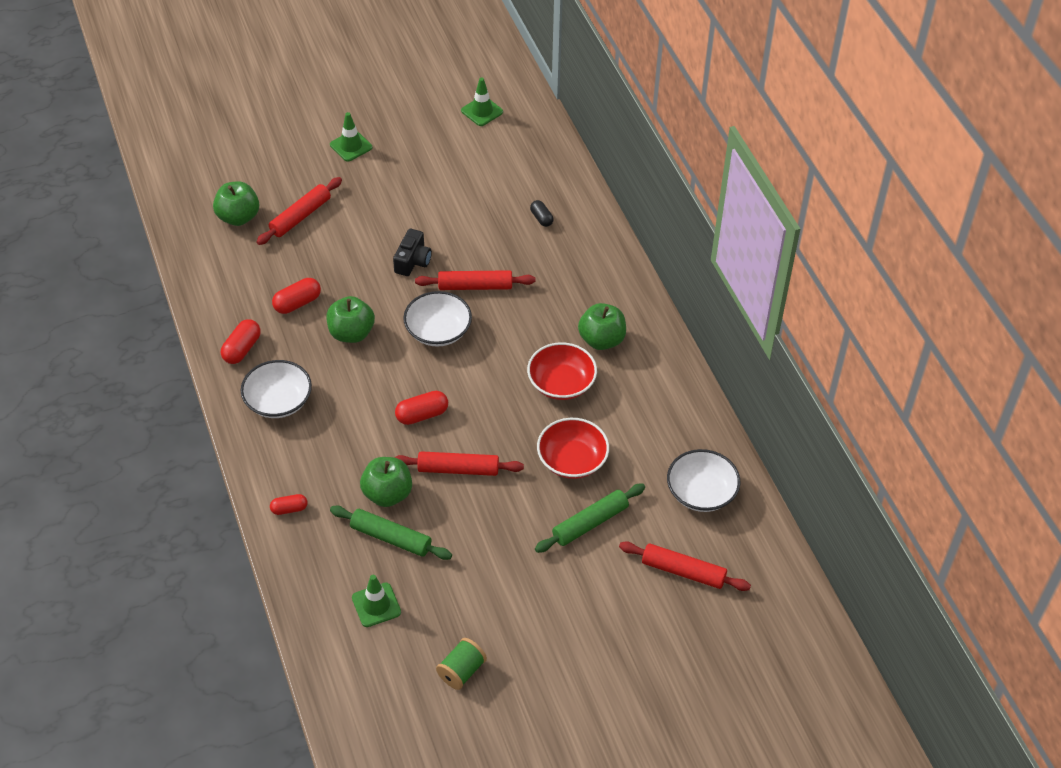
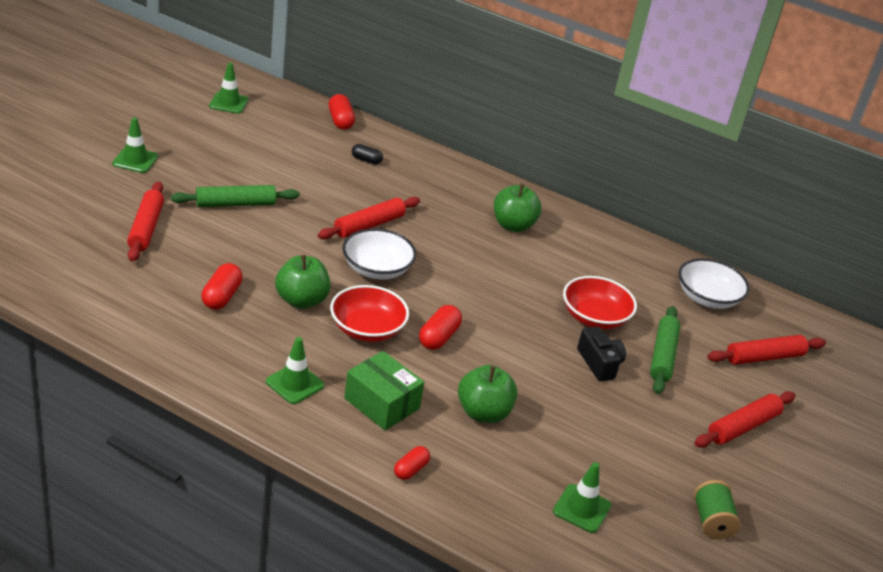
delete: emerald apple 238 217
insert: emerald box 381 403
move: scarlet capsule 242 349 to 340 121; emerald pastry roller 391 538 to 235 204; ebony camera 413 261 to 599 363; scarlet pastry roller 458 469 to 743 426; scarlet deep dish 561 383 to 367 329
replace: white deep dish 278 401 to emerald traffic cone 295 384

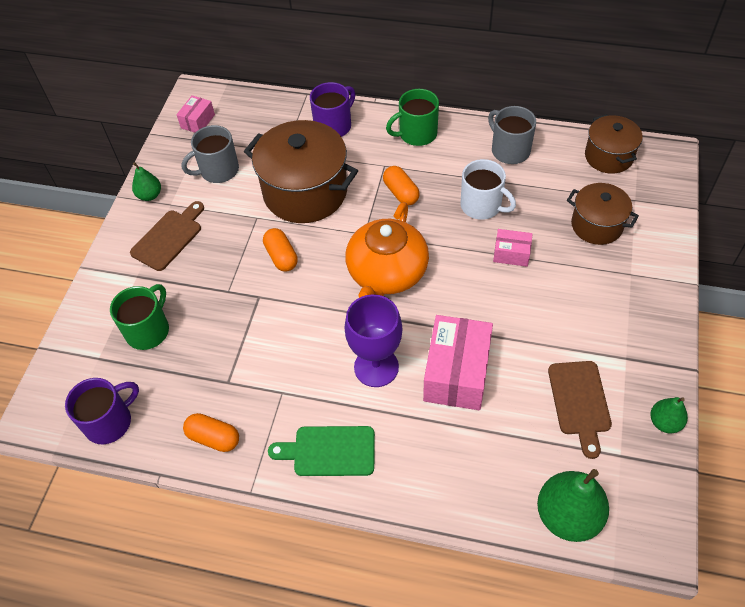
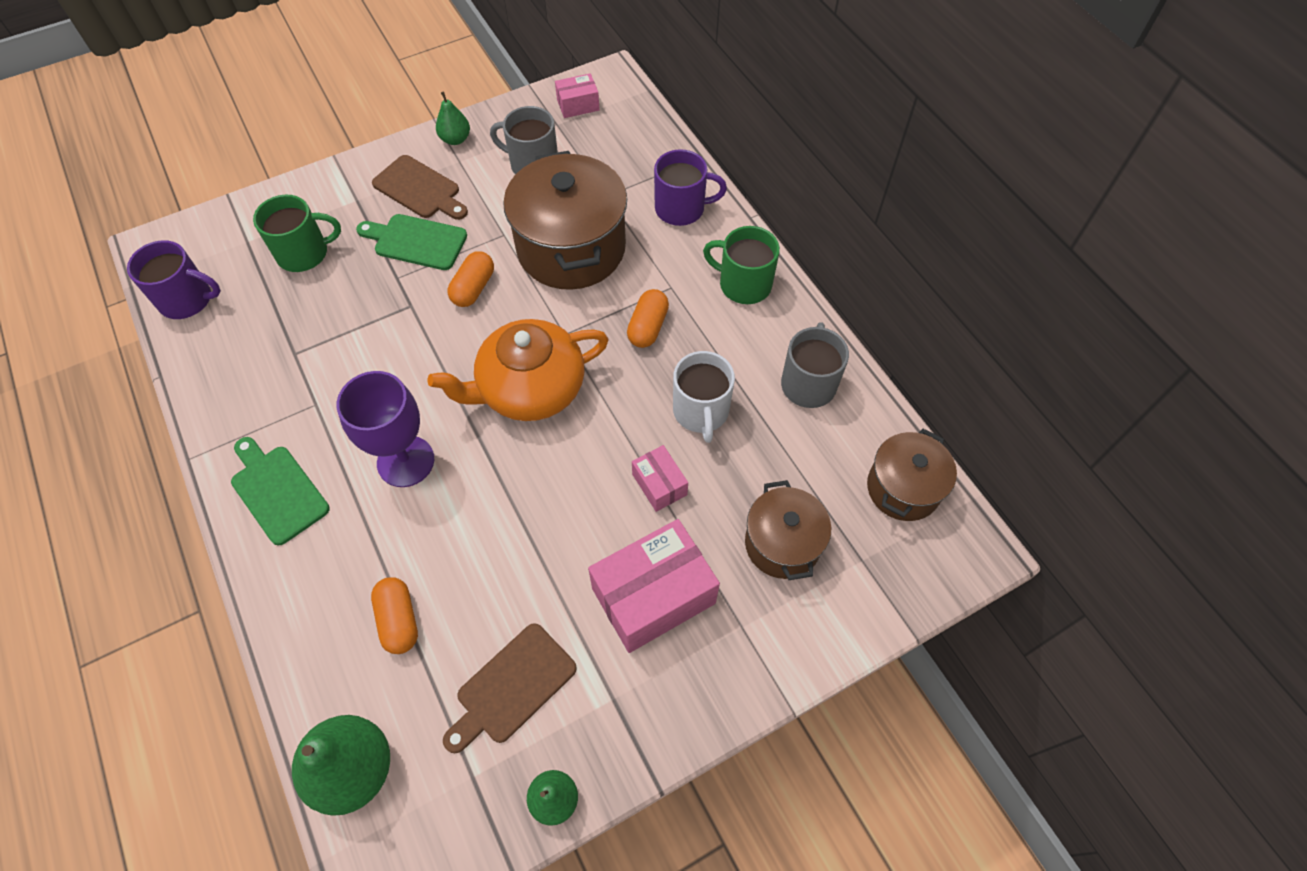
insert: emerald cutting board 416 241
move: orange-coloured capsule 214 438 to 399 620; rose-pink box 456 373 to 653 596
rotate: russet cutting board 169 237 = 419 189 45 degrees clockwise

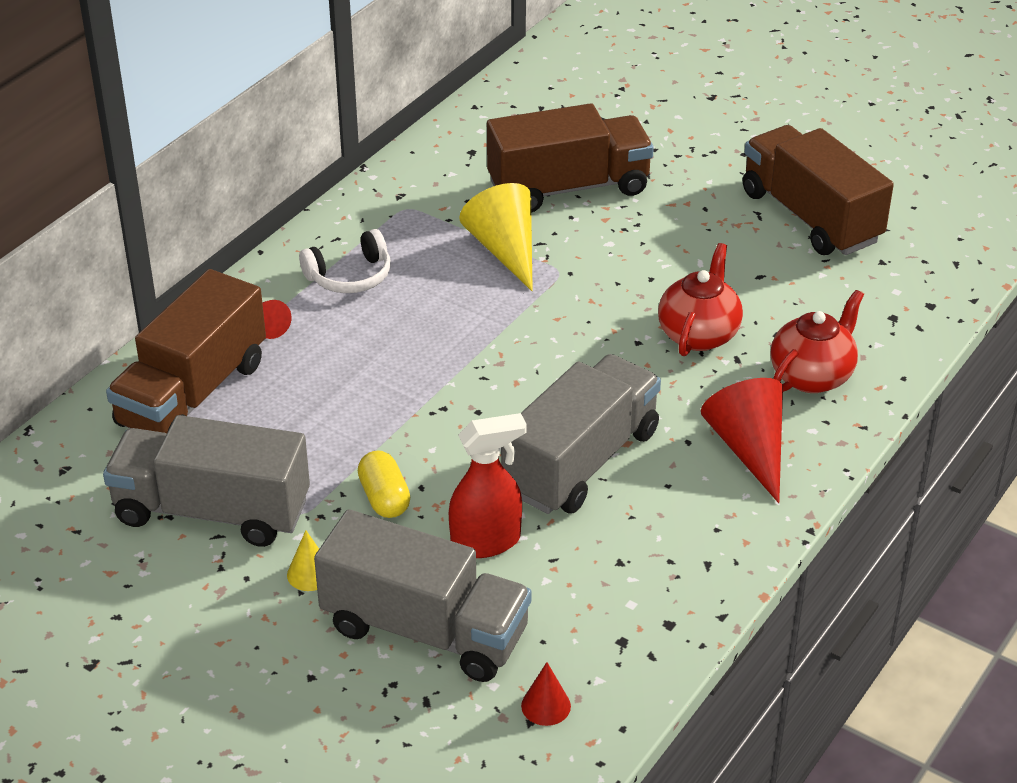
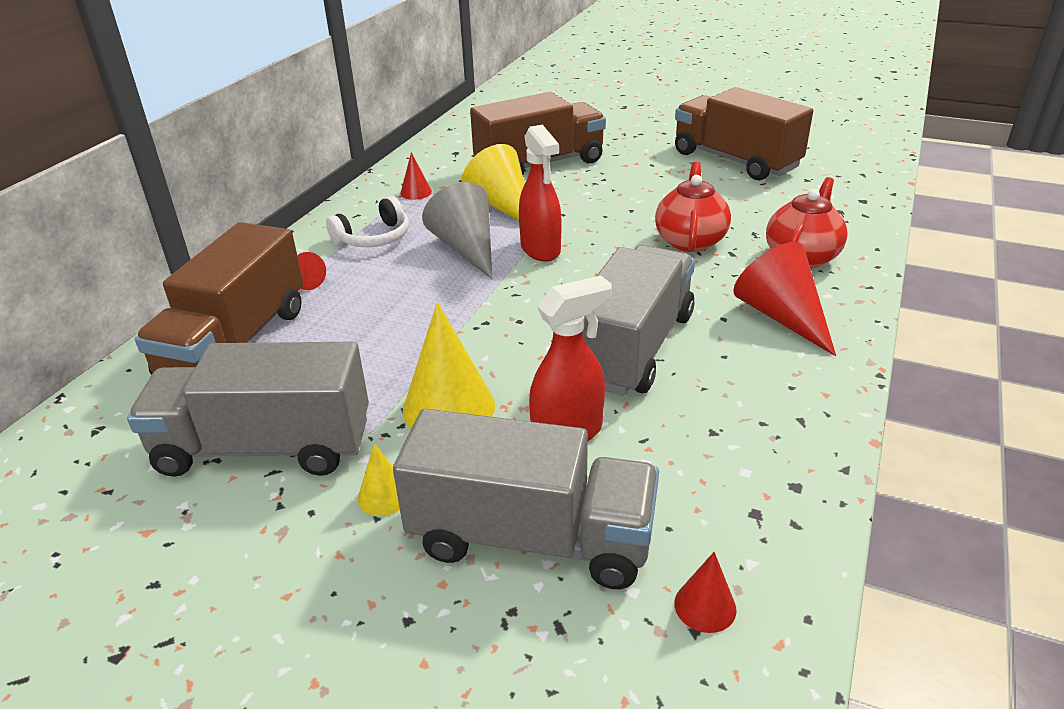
insert: scarlet solid cone 416 192; gray solid cone 466 248; scarlet spray cleaner 540 250
replace: yellow capsule 384 498 to yellow solid cone 449 407

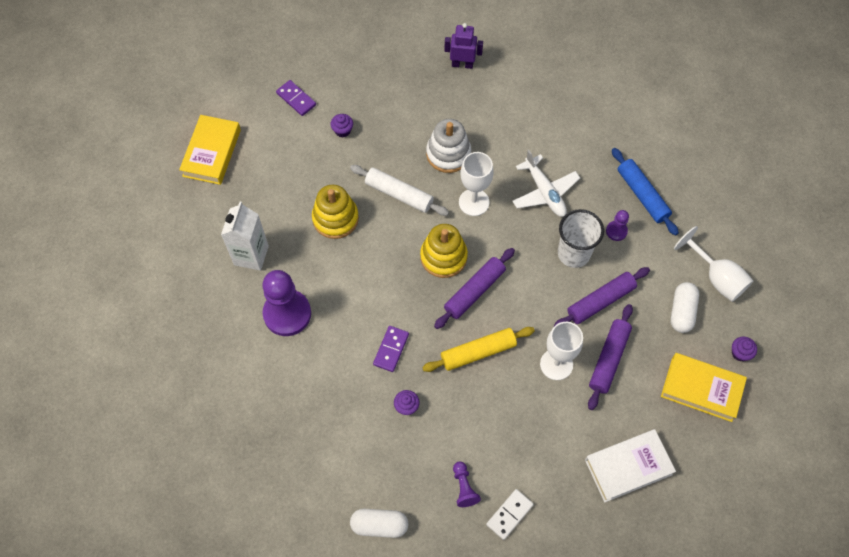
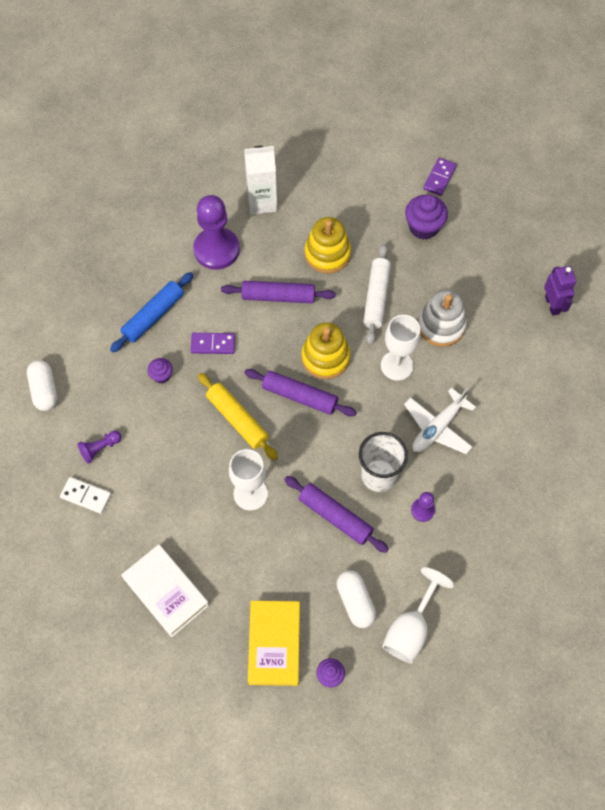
delete: yellow hardcover 211 153
move: royal purple pastry roller 609 359 to 278 296; cobalt pastry roller 642 195 to 153 316
rotate: white capsule 682 311 = 355 602 75 degrees clockwise
resize: royal purple cupcake 342 131 = 423 227 x1.80

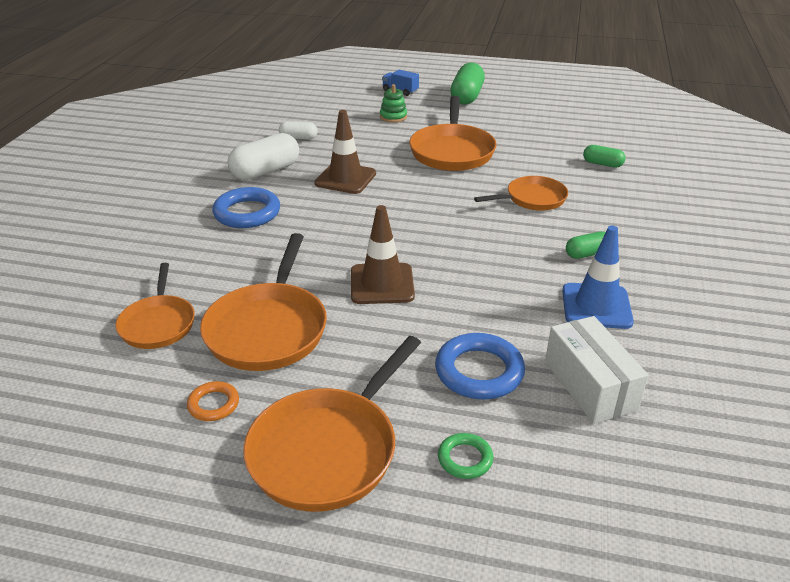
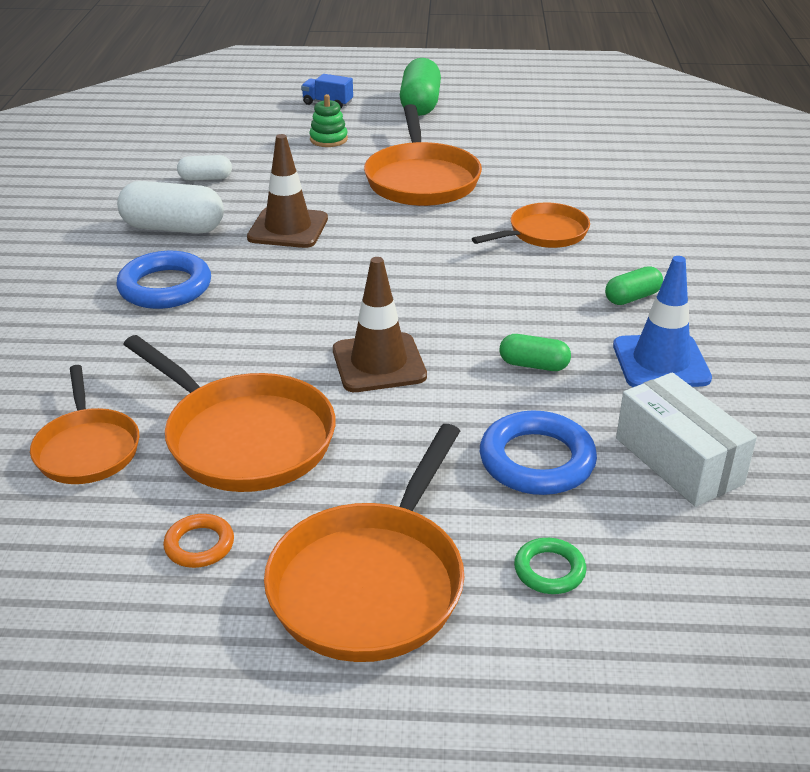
move: emerald capsule 602 164 to 533 365
rotate: orange-coloured skillet 268 328 = 243 437 45 degrees counterclockwise; white capsule 265 171 = 173 228 60 degrees clockwise

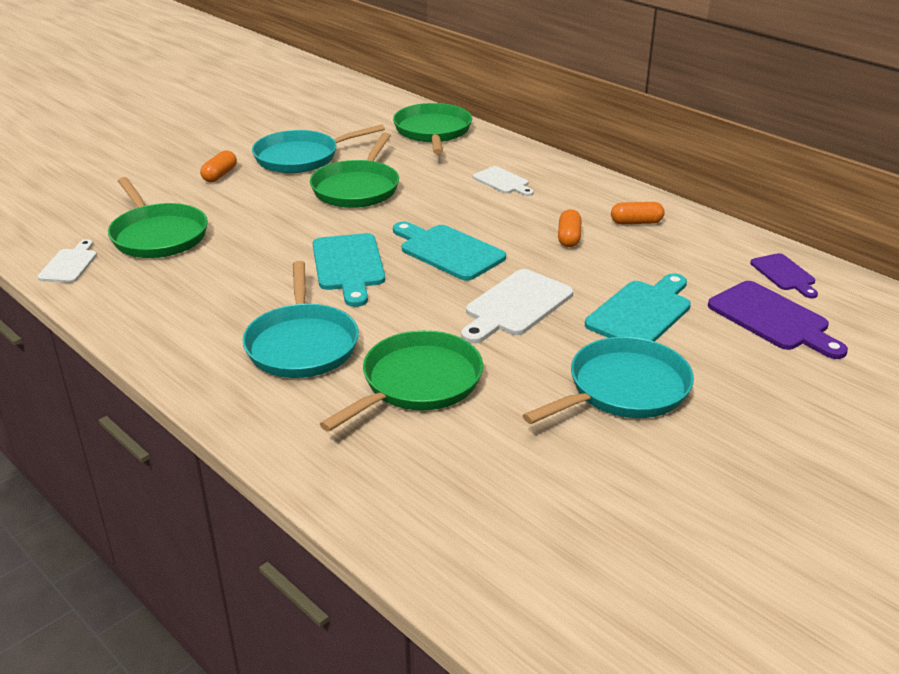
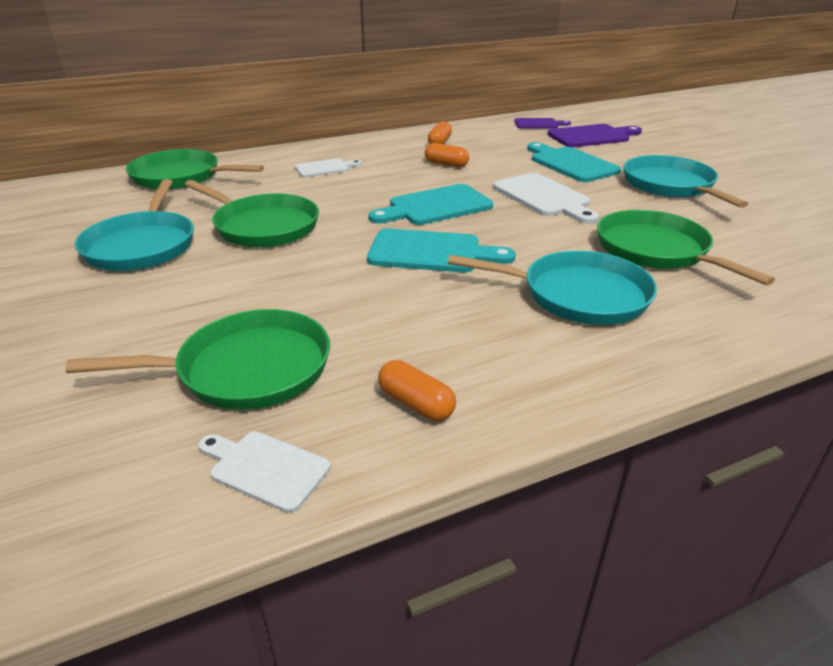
move: orange-coloured capsule 220 175 to 416 403

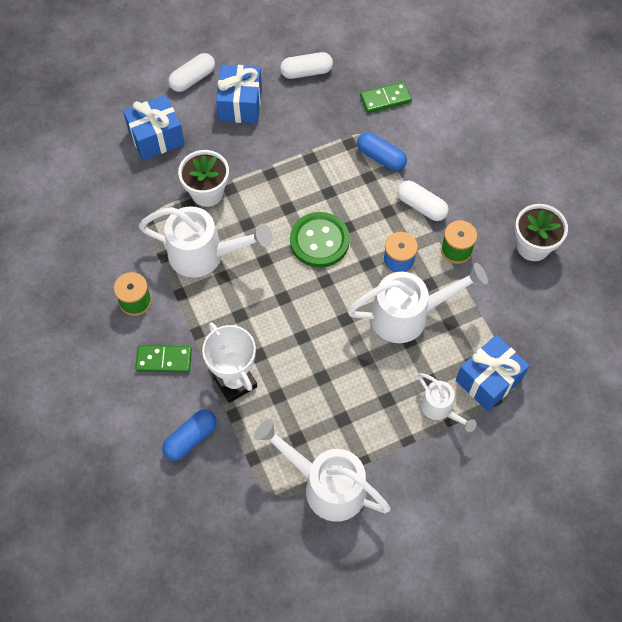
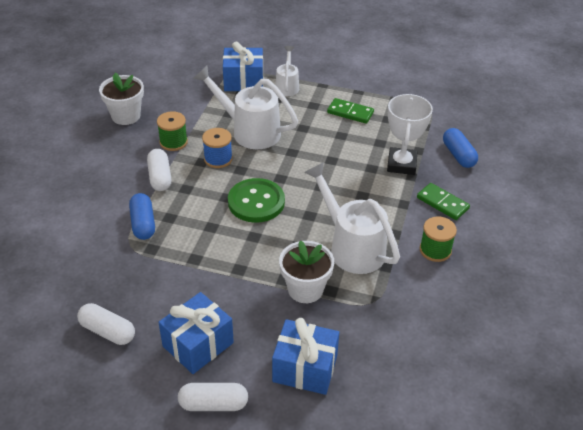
delete: white sprinkling can 326 485
move: emerald domino 385 99 to 350 113
rotate: cobalt capsule 191 438 = 458 155 75 degrees clockwise

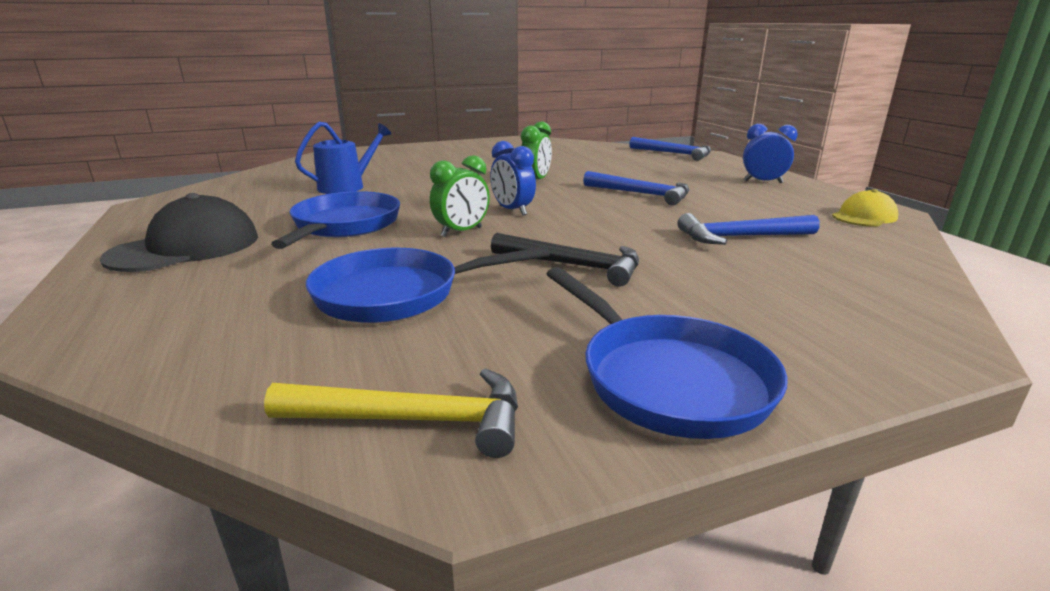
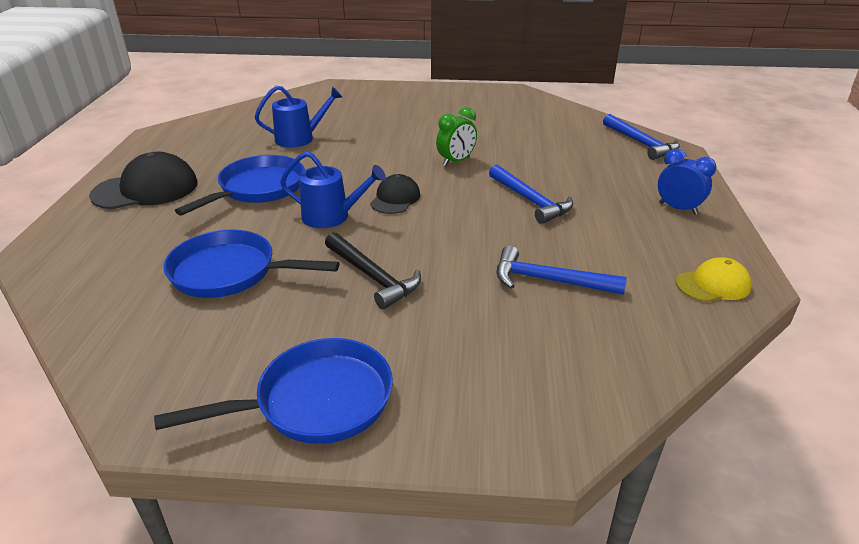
delete: yellow hammer 414 420
replace: emerald alarm clock 461 232 to cobalt sprinkling can 331 216; cobalt alarm clock 512 210 to ebony baseball cap 395 199
rotate: cobalt skillet 667 379 = 316 401 105 degrees counterclockwise

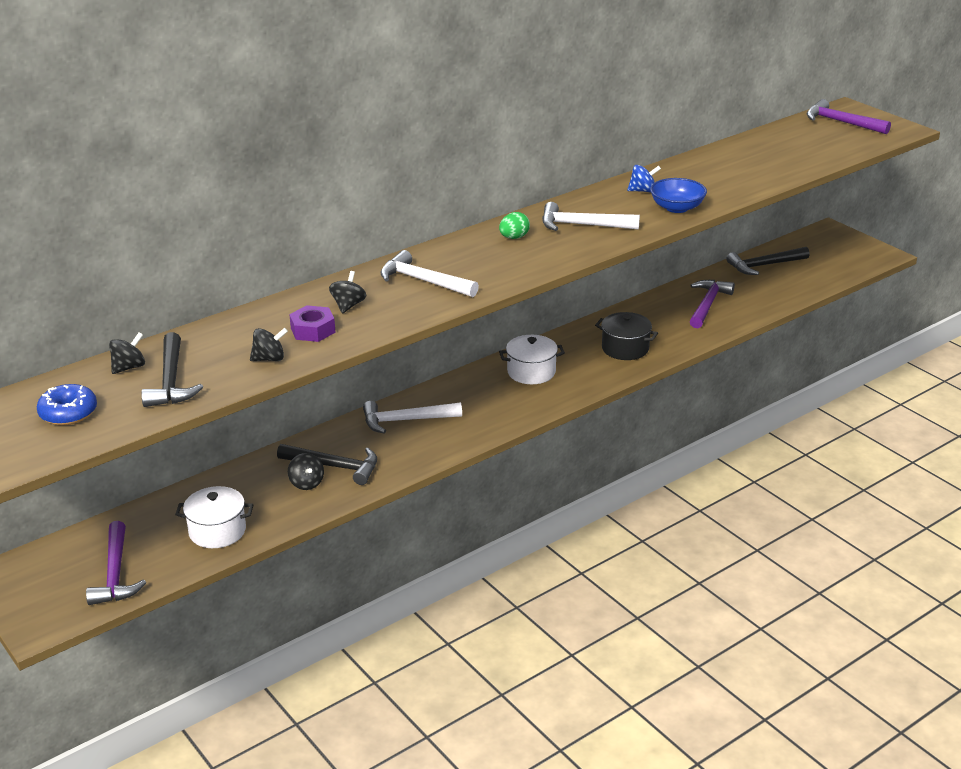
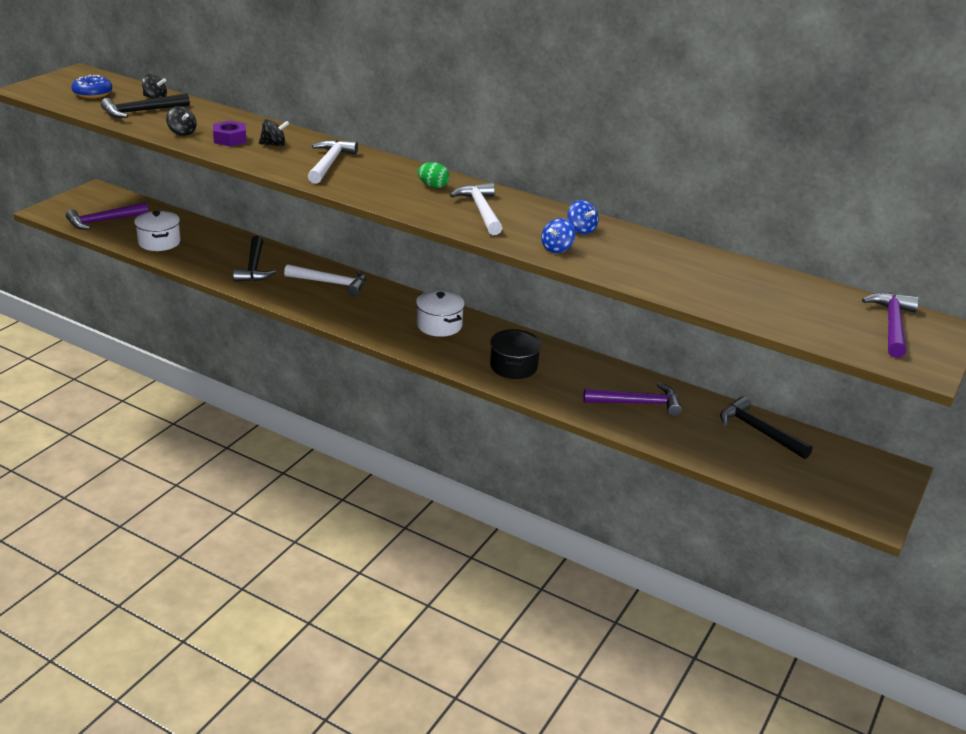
delete: ebony spinning top 306 483
replace: cobalt deep dish 677 208 to cobalt spinning top 557 249
rotate: white hammer 406 420 = 331 283 135 degrees clockwise

